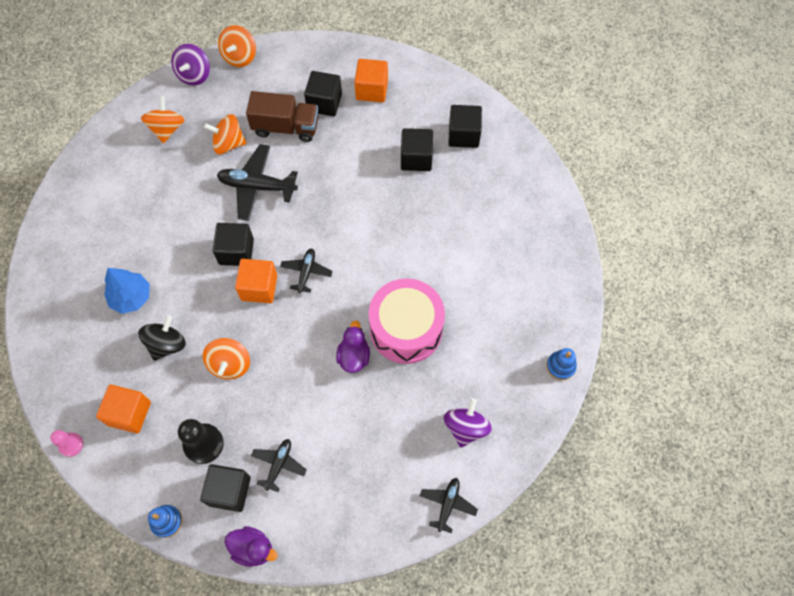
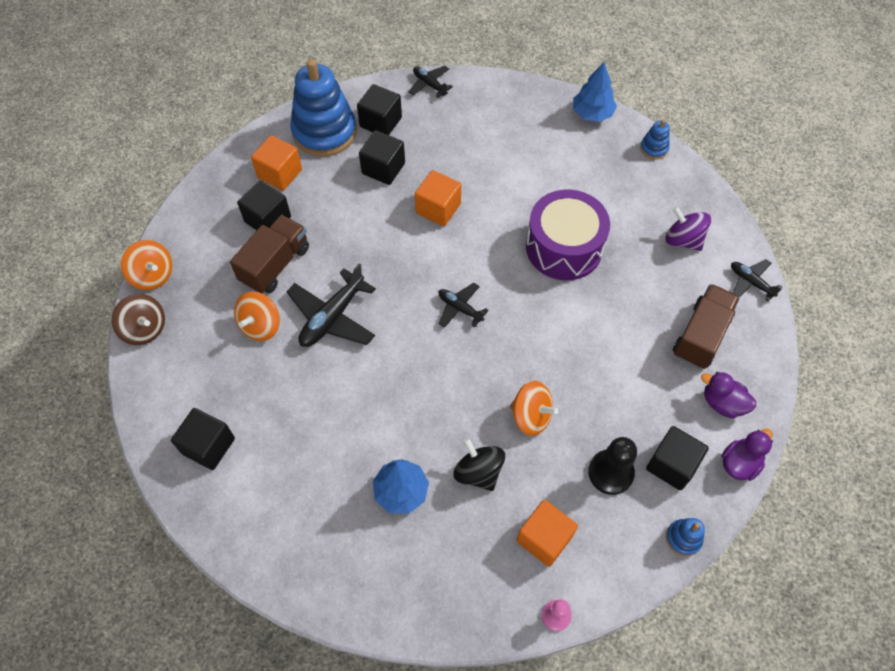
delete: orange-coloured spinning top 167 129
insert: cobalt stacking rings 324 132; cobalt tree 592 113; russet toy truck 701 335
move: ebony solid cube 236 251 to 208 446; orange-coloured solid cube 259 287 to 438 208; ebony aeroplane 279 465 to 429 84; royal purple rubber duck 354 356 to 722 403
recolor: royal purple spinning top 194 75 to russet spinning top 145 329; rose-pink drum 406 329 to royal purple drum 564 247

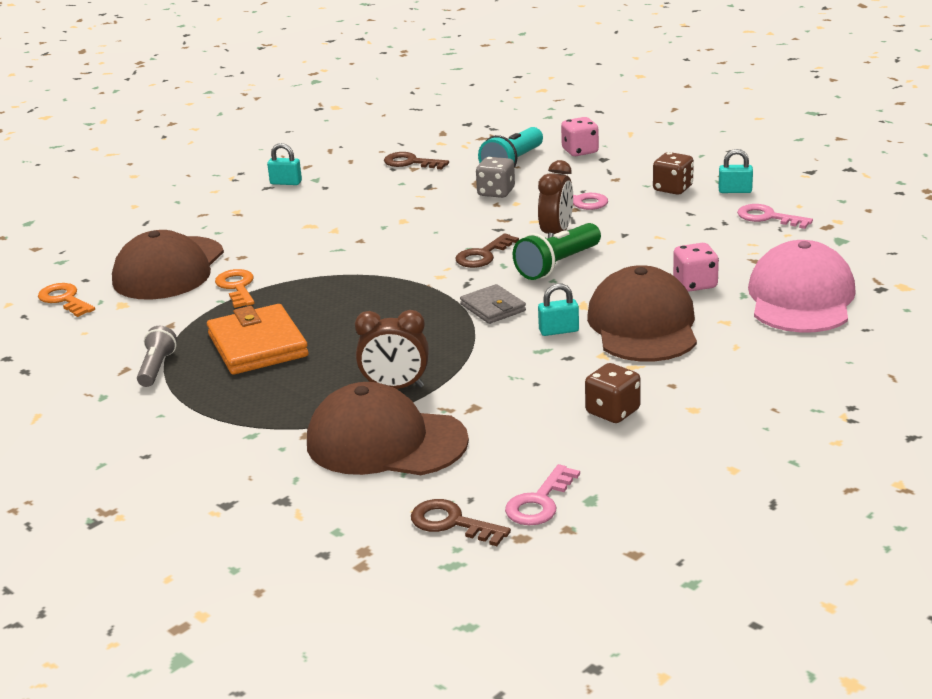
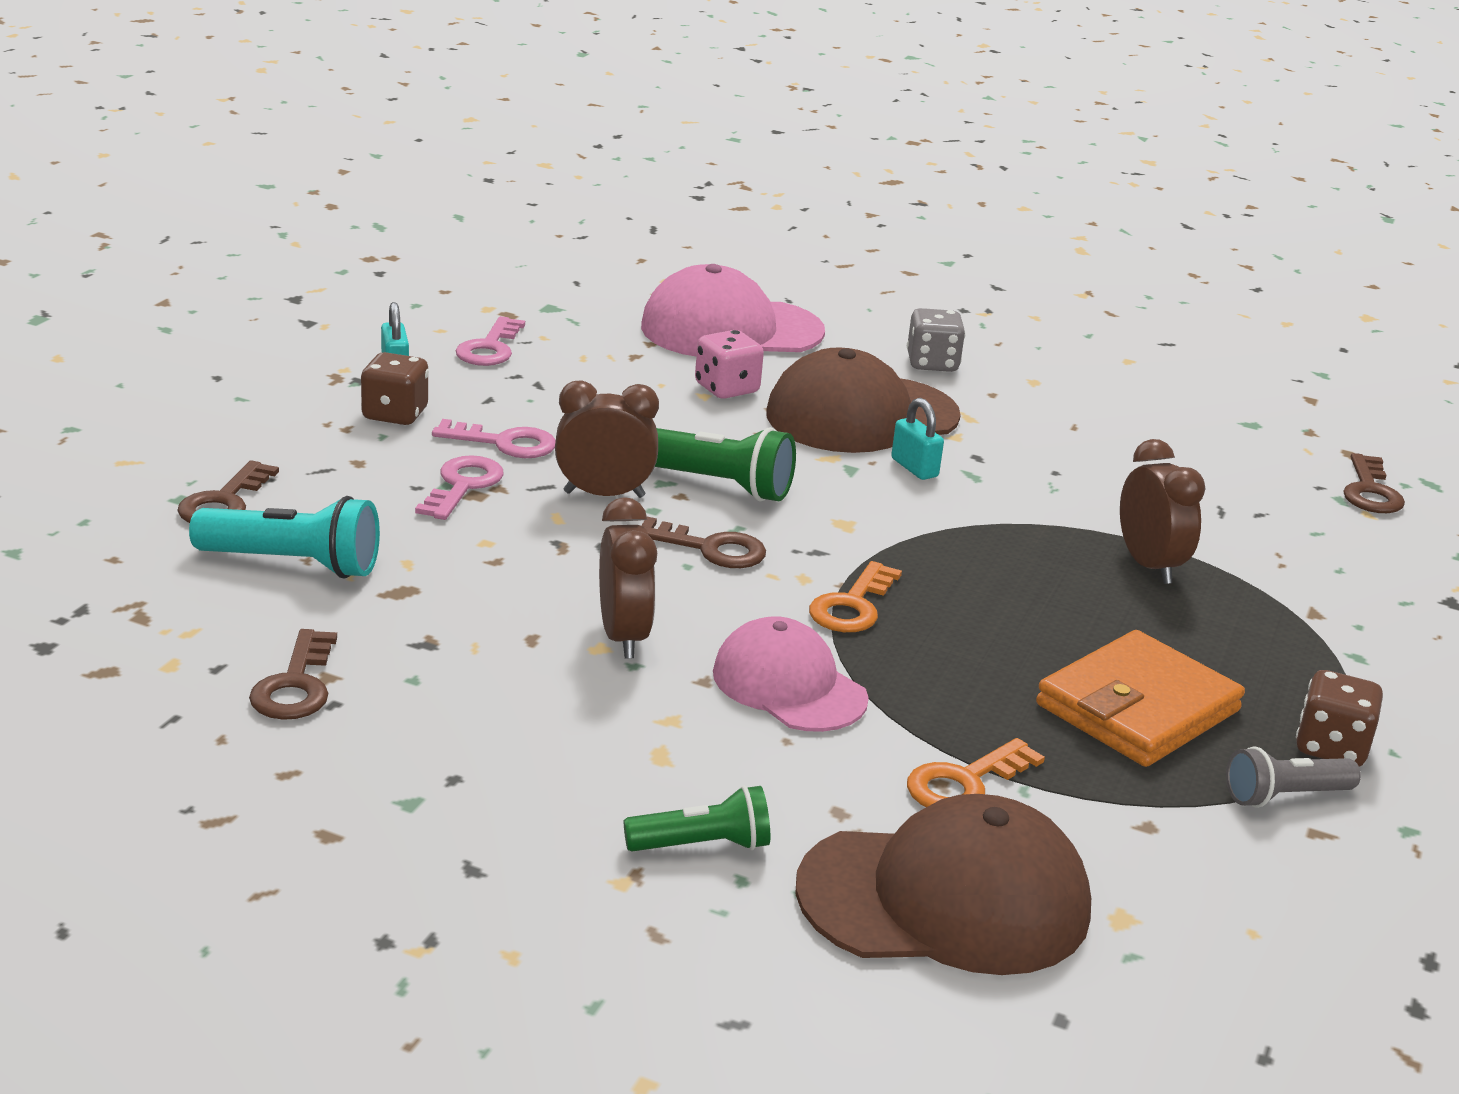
delete: turquoise small lock 286 183; russet baseball cap 385 442; gray wallet 493 308
insert: russet alarm clock 623 637; emerald flashlight 702 845; rose-pink baseball cap 789 685
move: orange-coloured key 64 299 to 852 606; gray game die 496 192 to 932 363; rose-pink key 539 502 to 504 443; russet game die 612 412 to 1331 747
replace: rose-pink game die 580 151 to russet key 224 502

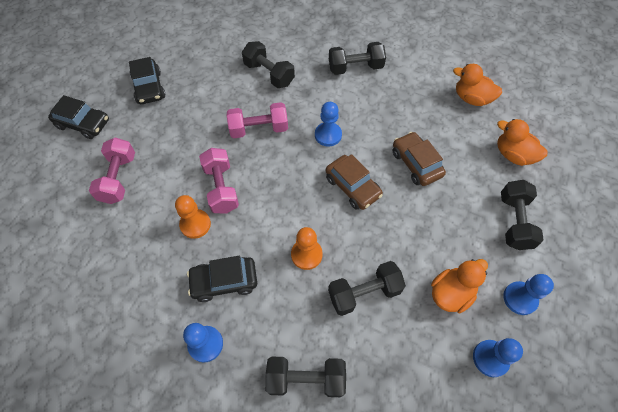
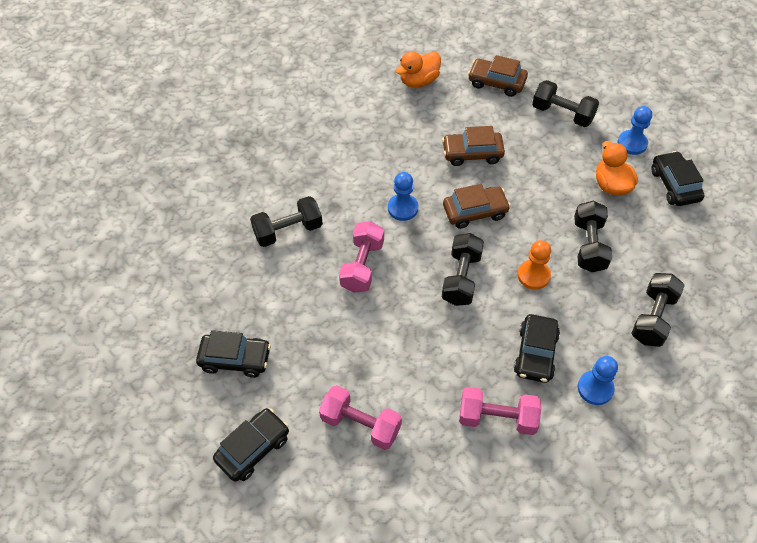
delete: orange-coloured chess pawn 195 224
move: rose-pink hand weight 221 188 to 497 418; ebony hand weight 355 68 to 461 278
replace: cobalt chess pawn 490 358 to ebony car 674 185; orange-coloured rubber duck 513 155 to russet car 496 82

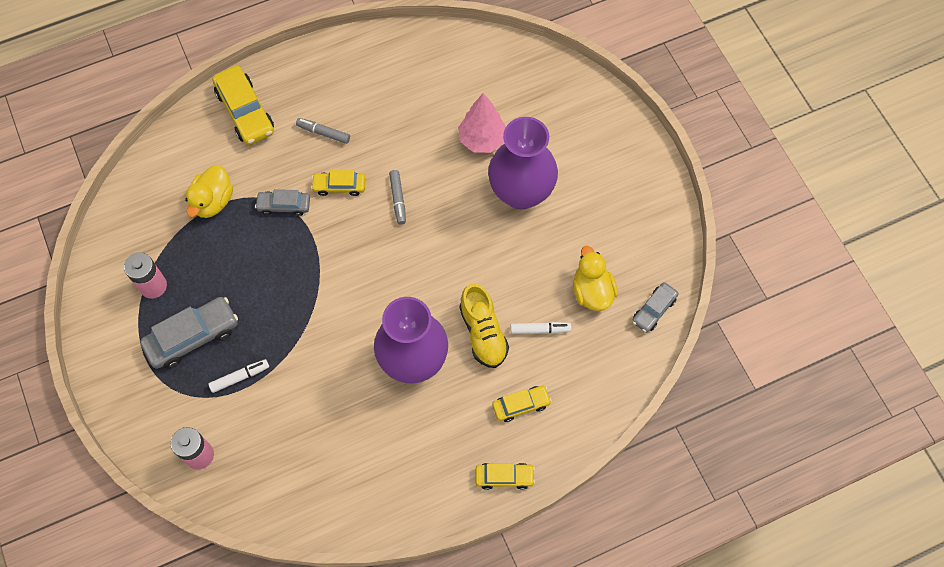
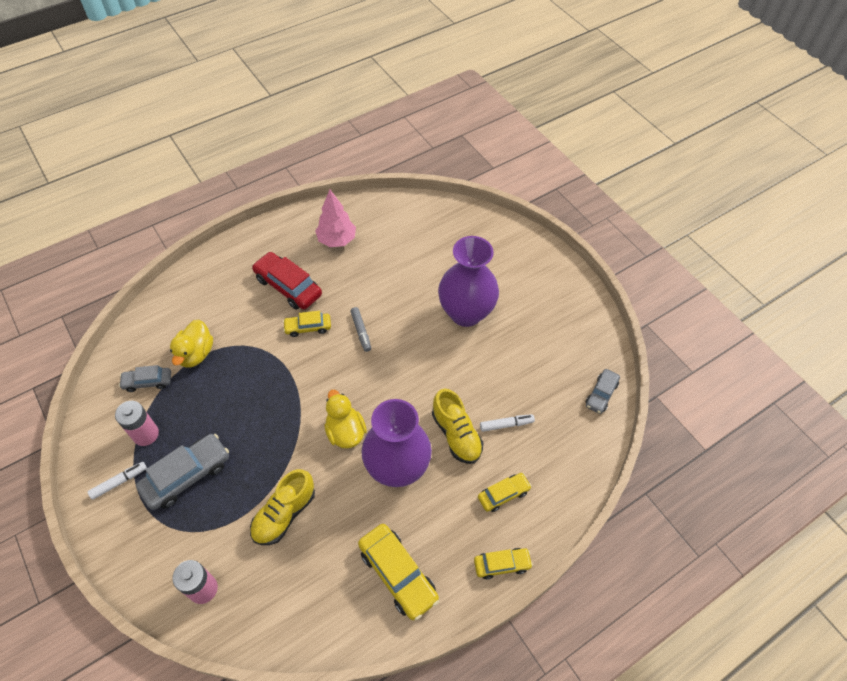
insert: yellow lace-up shoe 284 514
move: white felt pen 240 377 to 119 482; yellow car 245 111 to 398 574; gray car 284 205 to 148 382; rose-pink tree 482 139 to 337 240; yellow rubber duck 592 291 to 345 432
replace: gray felt pen 323 133 to scarlet car 288 286

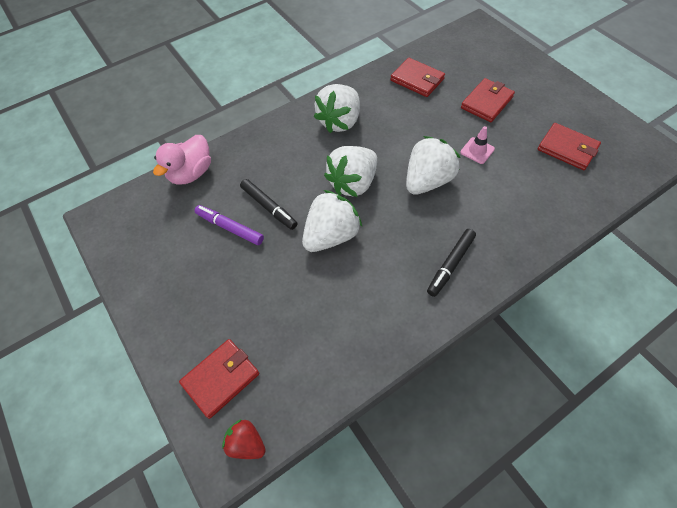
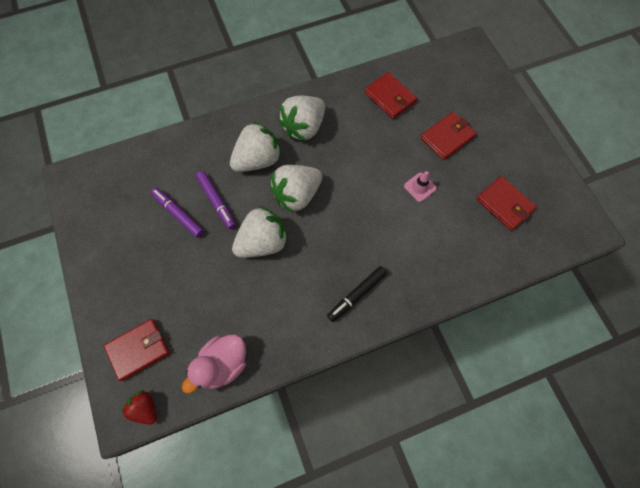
move: rose-pink rubber duck 191 173 to 223 364; white toy strawberry 427 181 to 258 160
recolor: ebony felt pen 269 207 to royal purple felt pen 217 202

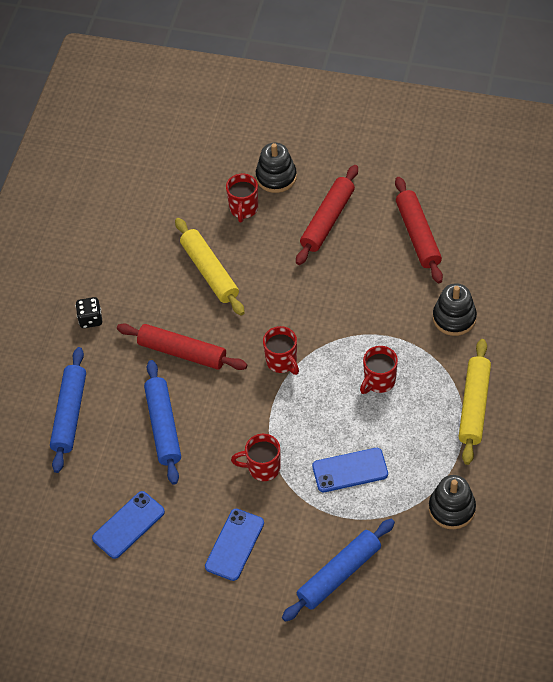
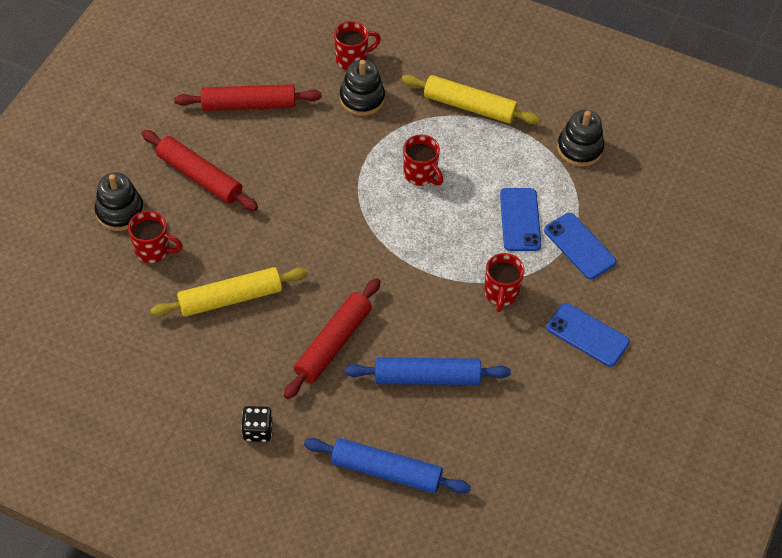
delete: cobalt pastry roller 339 574
move: cobalt phone 128 525 to 579 246; scarlet coffee mug 282 362 to 352 59

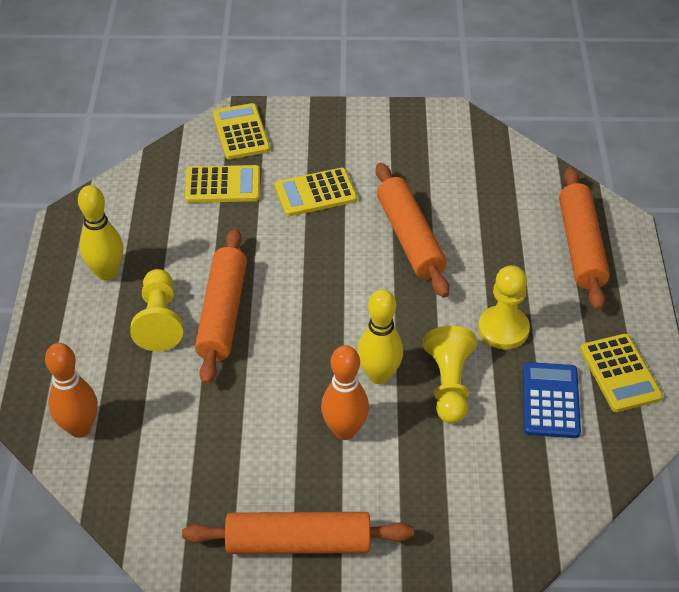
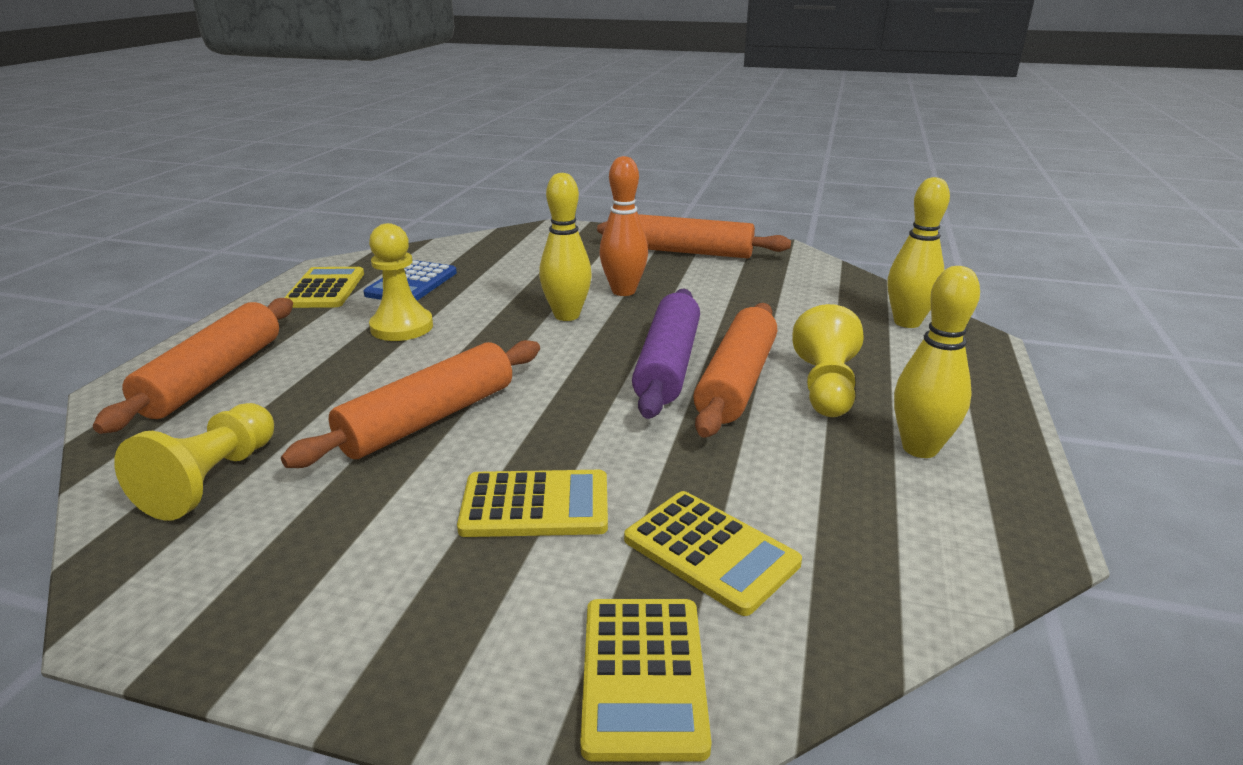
insert: royal purple pastry roller 667 365
move: yellow chess pawn 449 384 to 212 480
recolor: orange-coloured skittle 80 428 to yellow skittle 907 322
rotate: yellow calculator 223 185 = 710 551 150 degrees counterclockwise; orange-coloured pastry roller 410 238 = 429 419 45 degrees clockwise

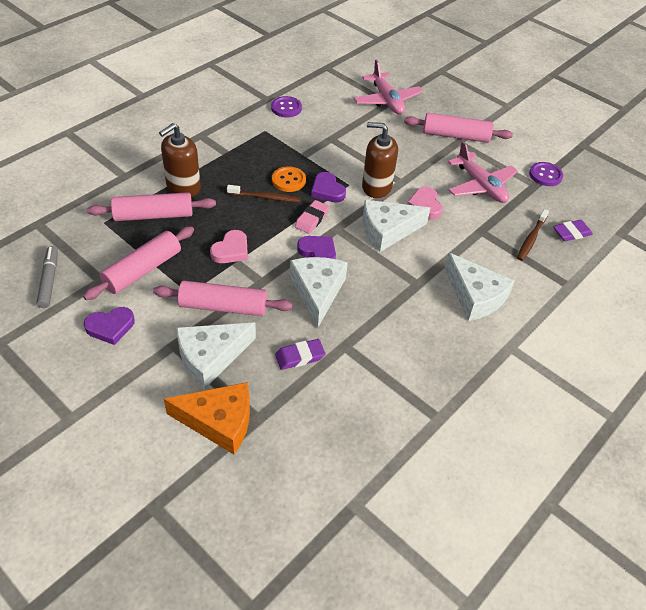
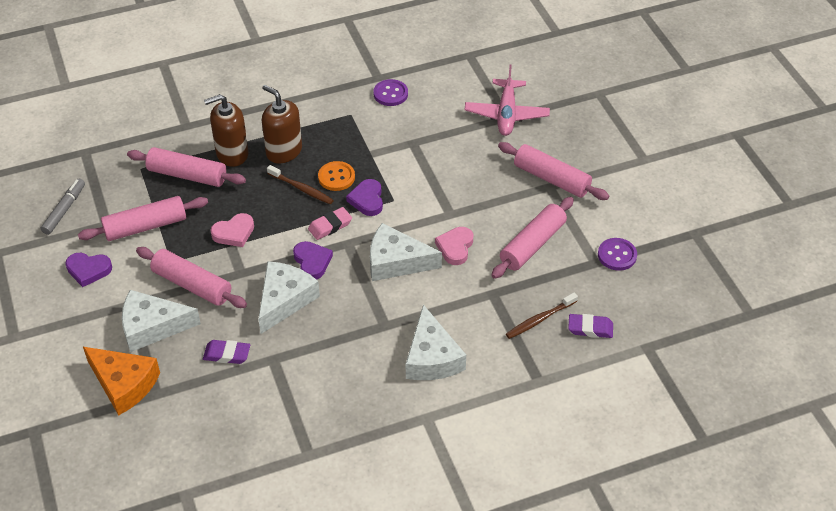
move: russet soap pump 376 187 to 284 151
replace: rose-pink aeroplane 480 186 to rose-pink pastry roller 532 245

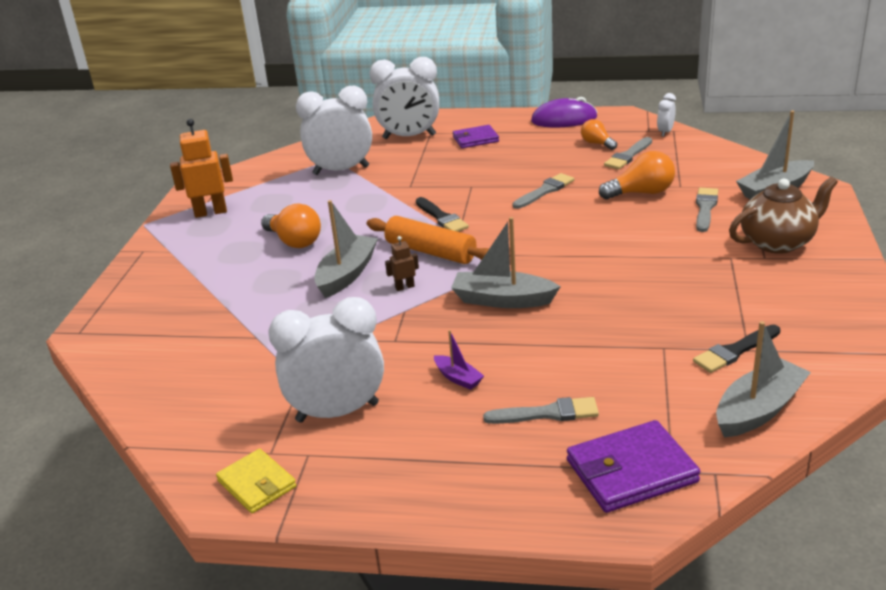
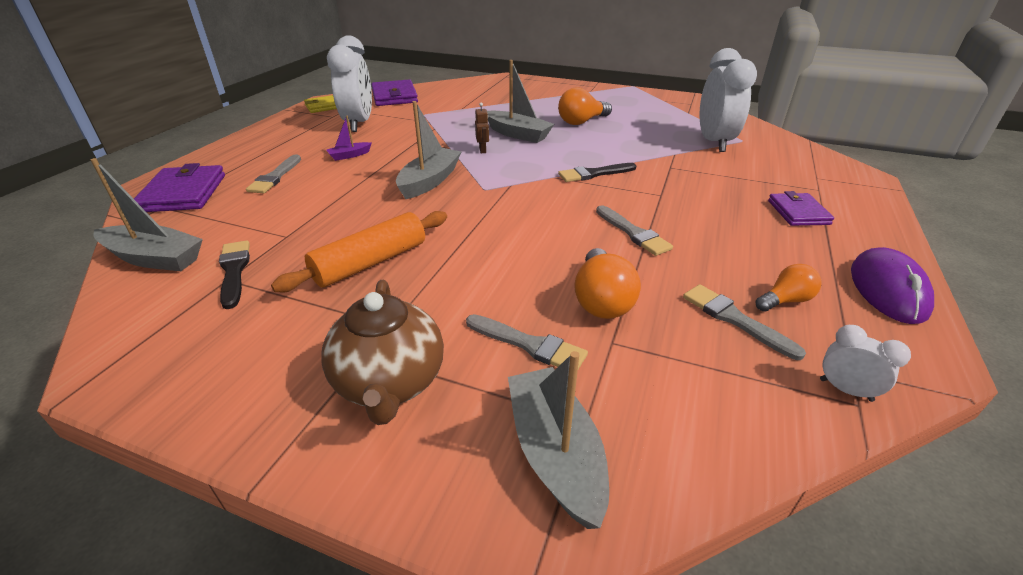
delete: orange-coloured robot figure 210 212; white alarm clock 409 137
insert: royal purple wallet 394 96
move: orange-coloured pastry roller 430 252 to 370 262
rotate: gray sailboat 758 410 = 154 258 45 degrees counterclockwise

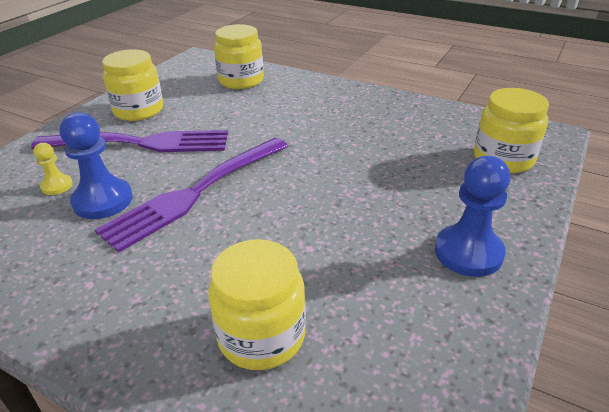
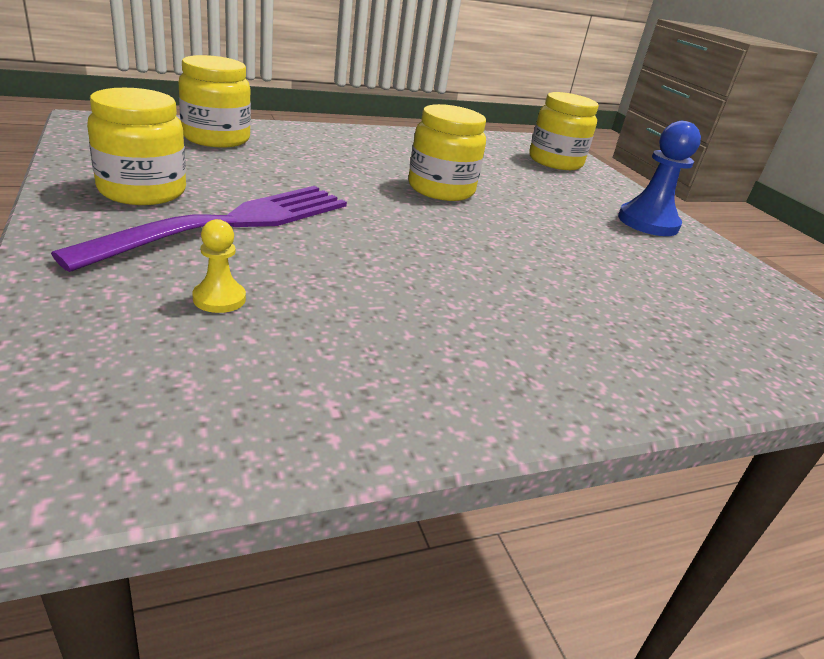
delete: cobalt chess pawn 103 200; royal purple fork 196 192
move: yellow preserve jar 261 336 to 441 189

